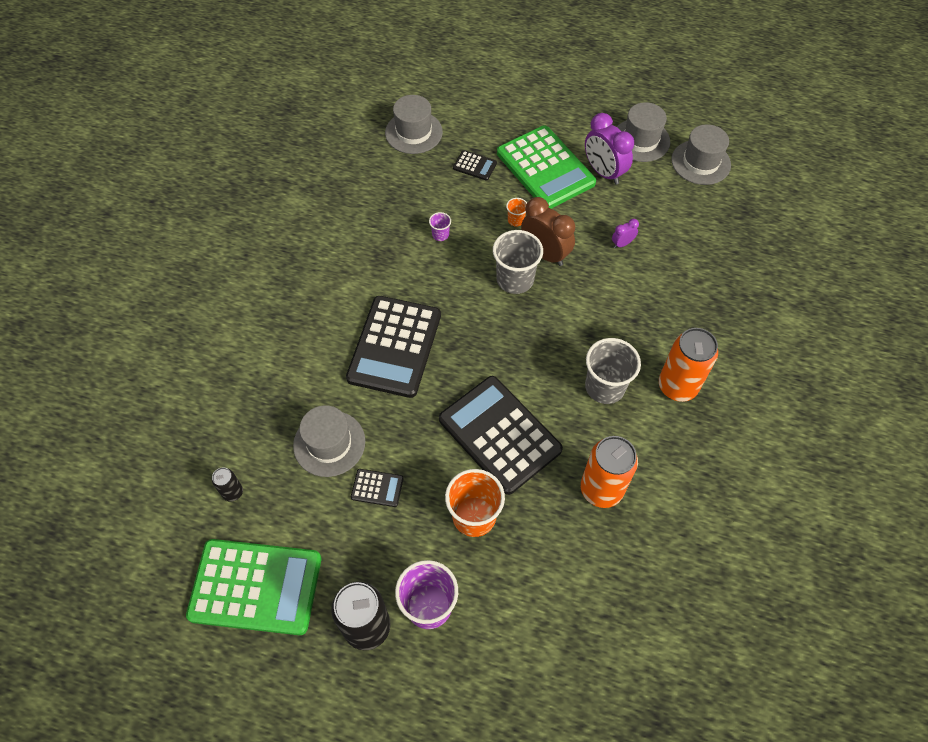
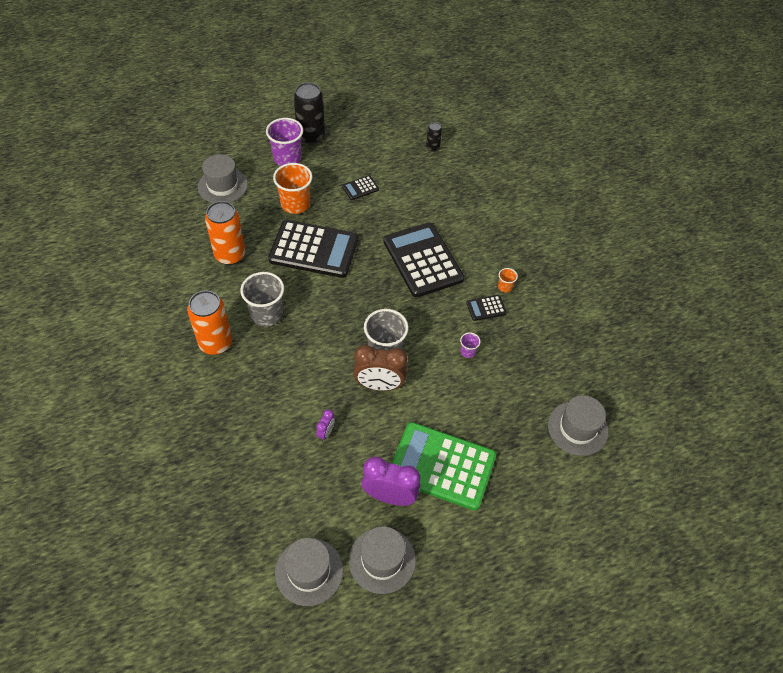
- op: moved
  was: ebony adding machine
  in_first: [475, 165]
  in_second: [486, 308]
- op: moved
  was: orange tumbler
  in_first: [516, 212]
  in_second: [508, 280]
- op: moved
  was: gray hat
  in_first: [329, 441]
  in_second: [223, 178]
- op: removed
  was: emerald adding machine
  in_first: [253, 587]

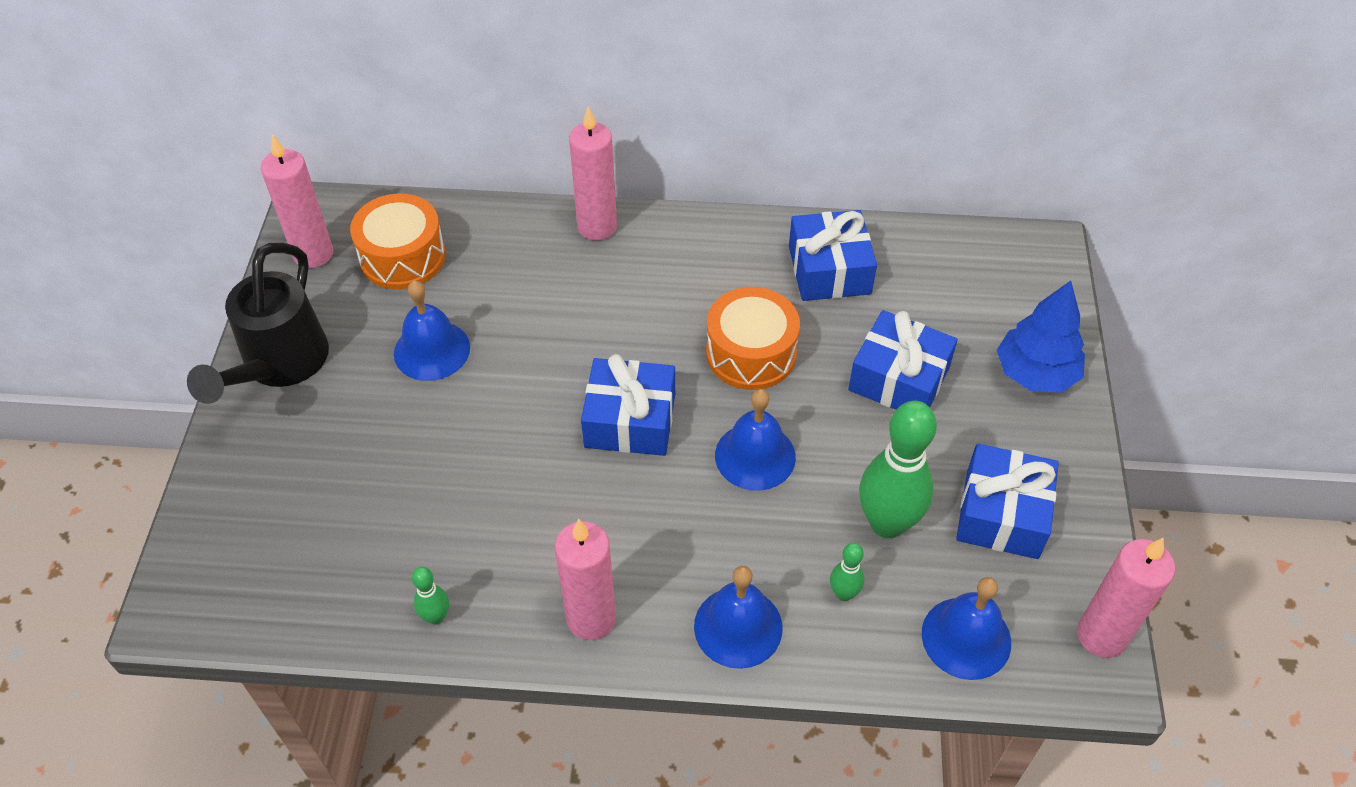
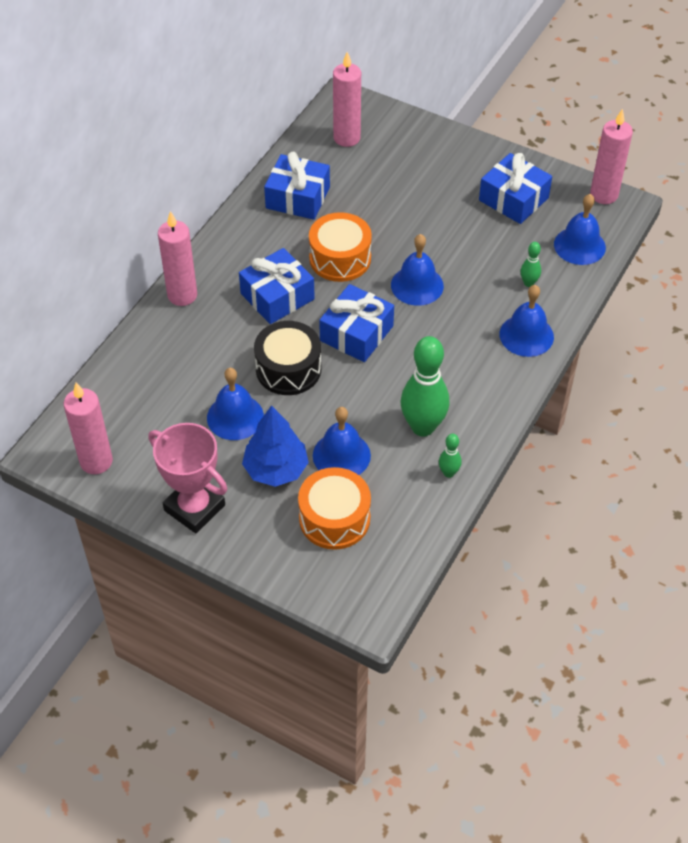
- op: moved
  was: orange snare drum
  in_first: [398, 241]
  in_second: [334, 508]
- op: replaced
  was: ebony sprinkling can
  now: pink award cup
  in_first: [258, 323]
  in_second: [187, 478]
- op: moved
  was: cobalt tree
  in_first: [1041, 337]
  in_second: [275, 446]
- op: moved
  was: cobalt present
  in_first: [903, 359]
  in_second: [277, 286]
- op: moved
  was: emerald tenpin
  in_first: [898, 469]
  in_second: [425, 386]
- op: moved
  was: pink wax candle
  in_first: [585, 579]
  in_second: [347, 99]
- op: added
  now: ebony snare drum
  in_second: [287, 358]
- op: added
  now: cobalt hand bell
  in_second: [342, 441]

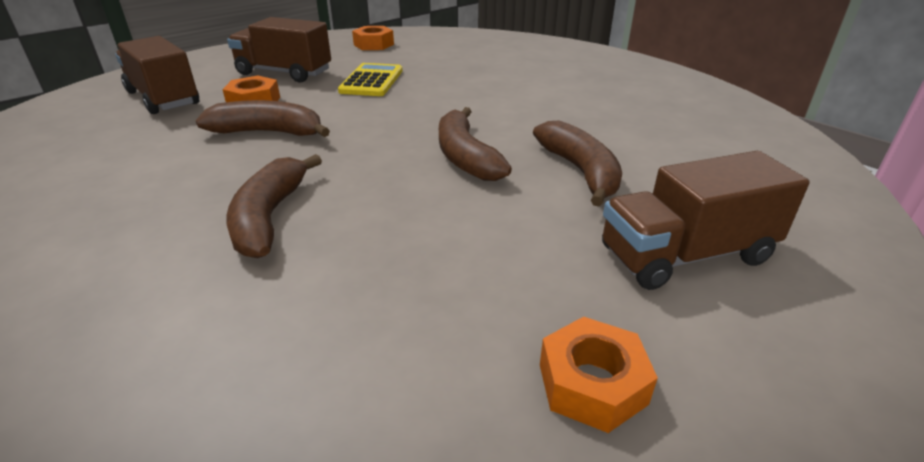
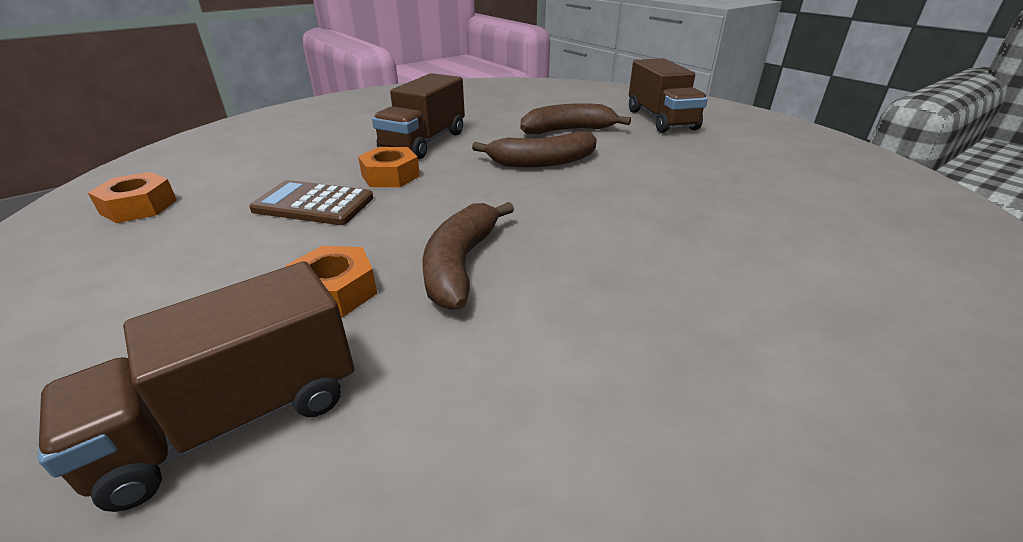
- op: moved
  was: brown truck
  in_first: [279, 49]
  in_second: [418, 116]
- op: recoloured
  was: yellow adding machine
  now: brown adding machine
  in_first: [370, 79]
  in_second: [311, 202]
- op: removed
  was: brown toy banana
  in_first: [274, 206]
- op: moved
  was: orange hex nut
  in_first: [599, 375]
  in_second: [389, 167]

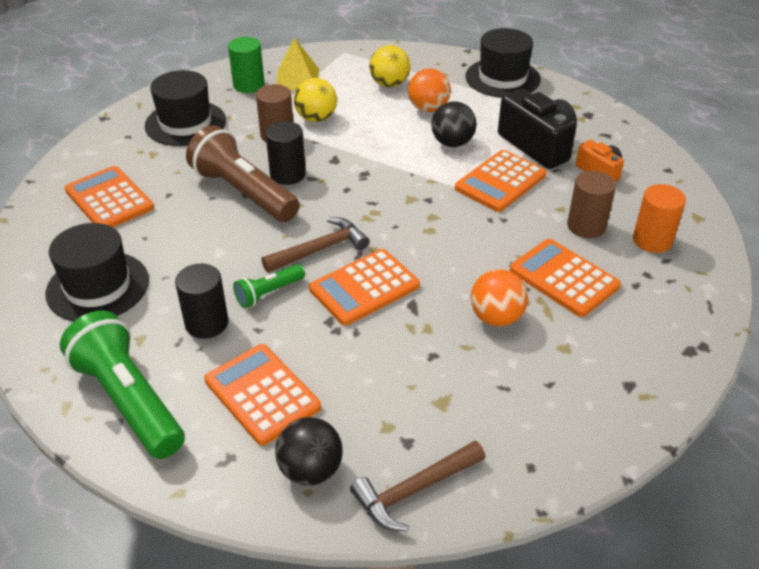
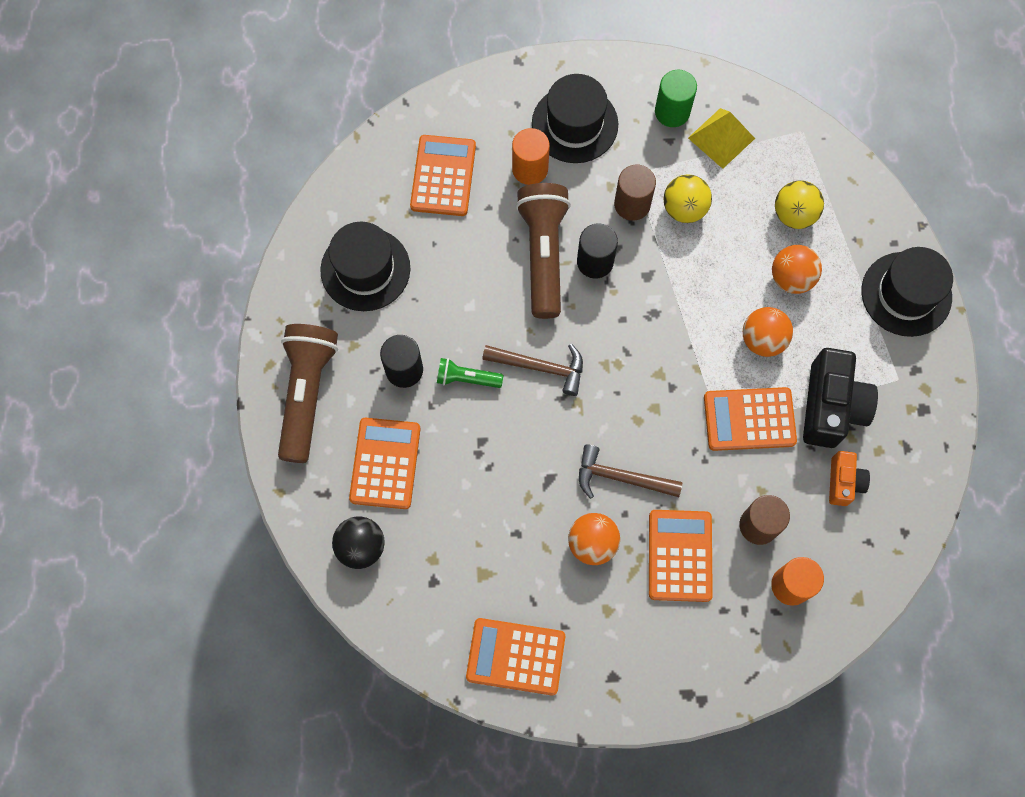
- op: recoloured
  was: ebony sphere
  now: orange sphere
  in_first: [454, 124]
  in_second: [768, 332]
- op: moved
  was: orange adding machine
  in_first: [364, 287]
  in_second: [515, 656]
- op: recoloured
  was: emerald torch
  now: brown torch
  in_first: [122, 384]
  in_second: [308, 393]
- op: moved
  was: brown hammer
  in_first: [417, 486]
  in_second: [631, 471]
- op: added
  now: orange cylinder shape
  in_second: [531, 156]

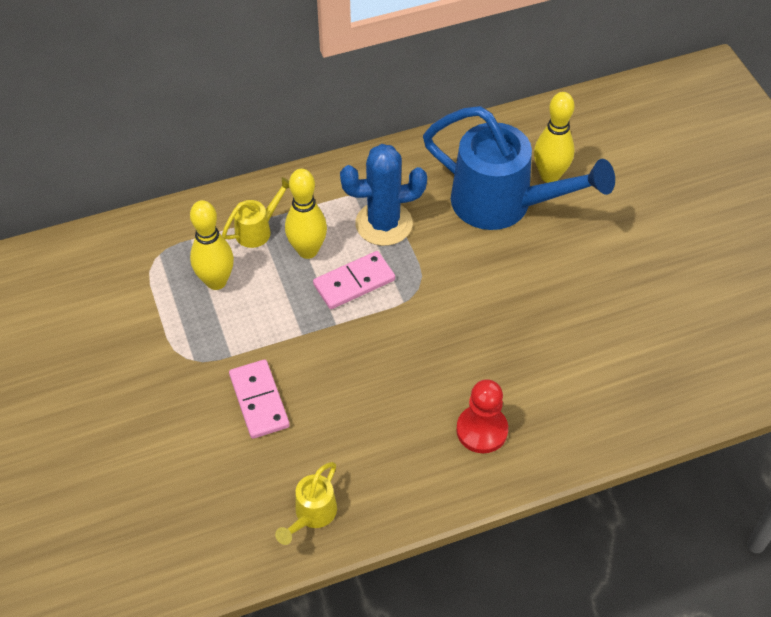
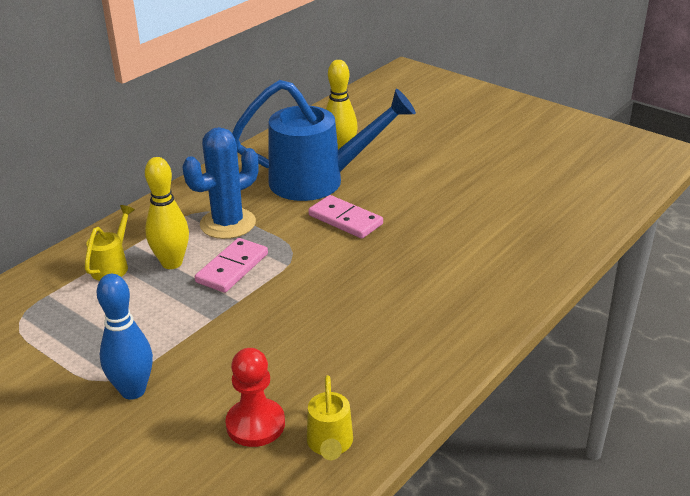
- op: removed
  was: yellow tenpin
  in_first: [212, 245]
- op: moved
  was: pink domino tile
  in_first: [259, 399]
  in_second: [345, 217]
- op: moved
  was: scarlet chess pawn
  in_first: [482, 416]
  in_second: [255, 397]
- op: added
  now: cobalt tenpin
  in_second: [125, 337]

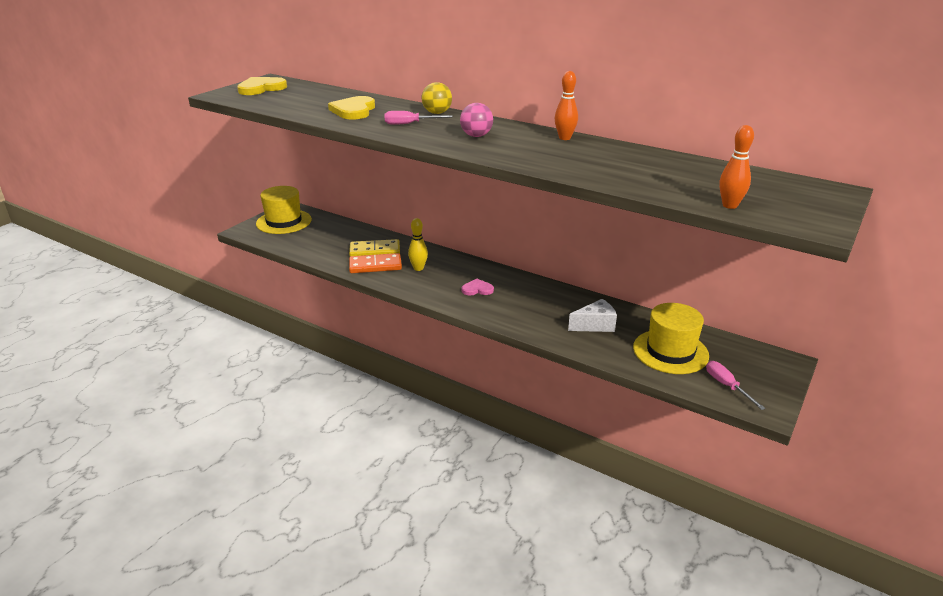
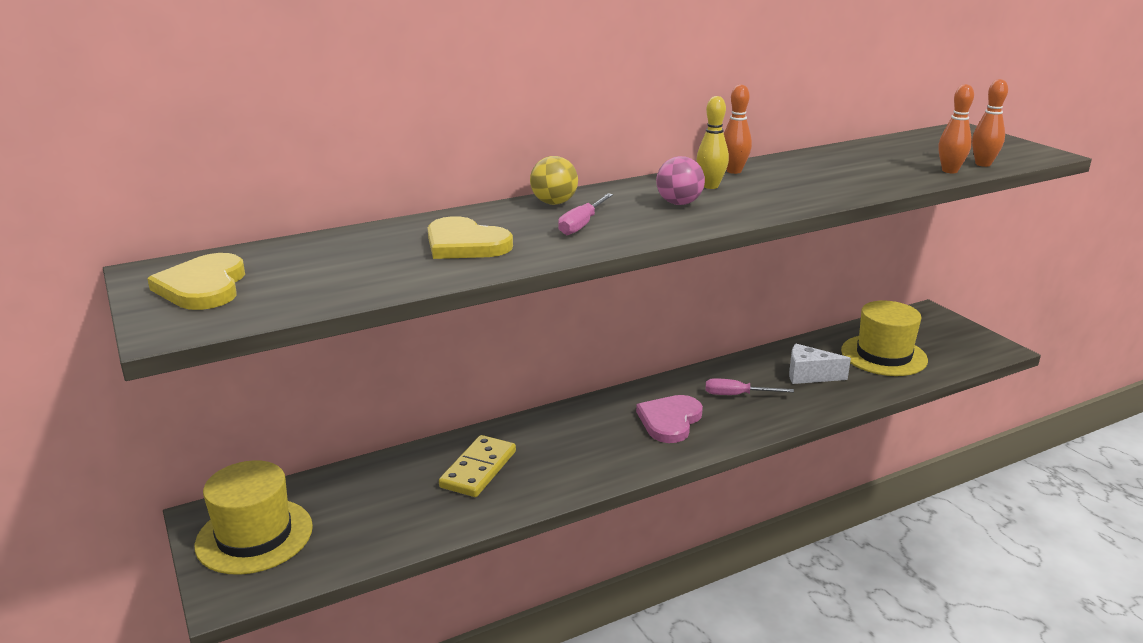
- op: moved
  was: yellow tenpin
  in_first: [418, 244]
  in_second: [712, 142]
- op: removed
  was: orange domino tile
  in_first: [375, 263]
- op: resized
  was: pink heart shape
  in_first: [478, 287]
  in_second: [669, 419]
  ratio: 1.64
- op: turned
  was: snow-white cheese
  in_first: [592, 315]
  in_second: [820, 364]
  clockwise: -90
- op: moved
  was: pink flat screwdriver
  in_first: [736, 385]
  in_second: [750, 386]
- op: added
  now: orange tenpin
  in_second: [956, 128]

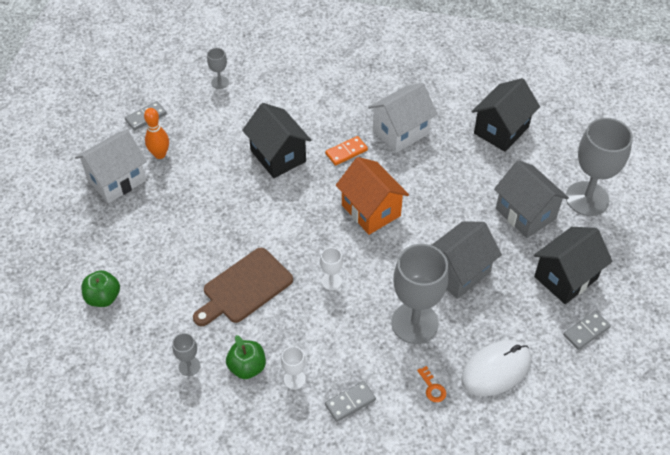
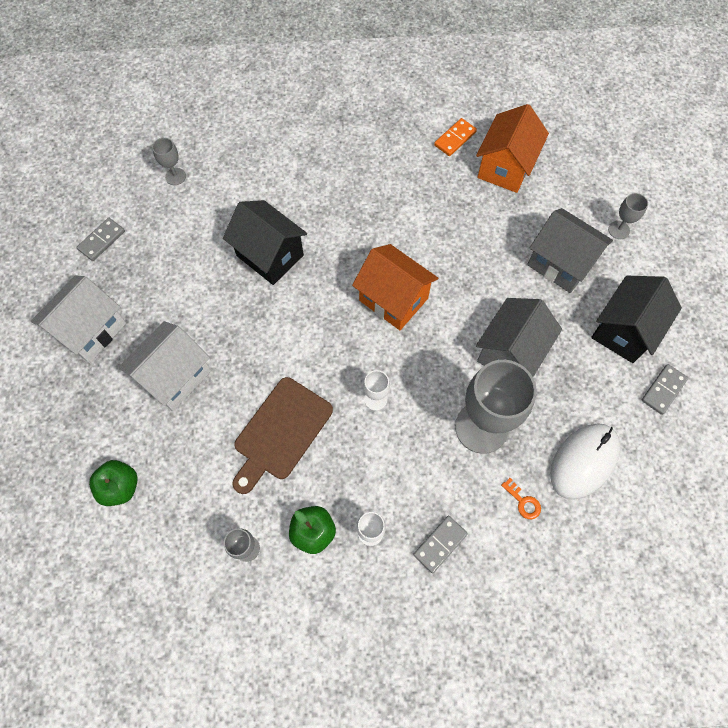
- op: recoloured
  was: ebony house
  now: orange house
  in_first: [506, 115]
  in_second: [512, 148]
- op: moved
  was: snow-white house
  in_first: [402, 118]
  in_second: [164, 366]
- op: removed
  was: orange tenpin
  in_first: [156, 133]
- op: resized
  was: gray chalice
  in_first: [599, 167]
  in_second: [628, 216]
  ratio: 0.45
- op: moved
  was: orange domino tile
  in_first: [346, 151]
  in_second: [455, 137]

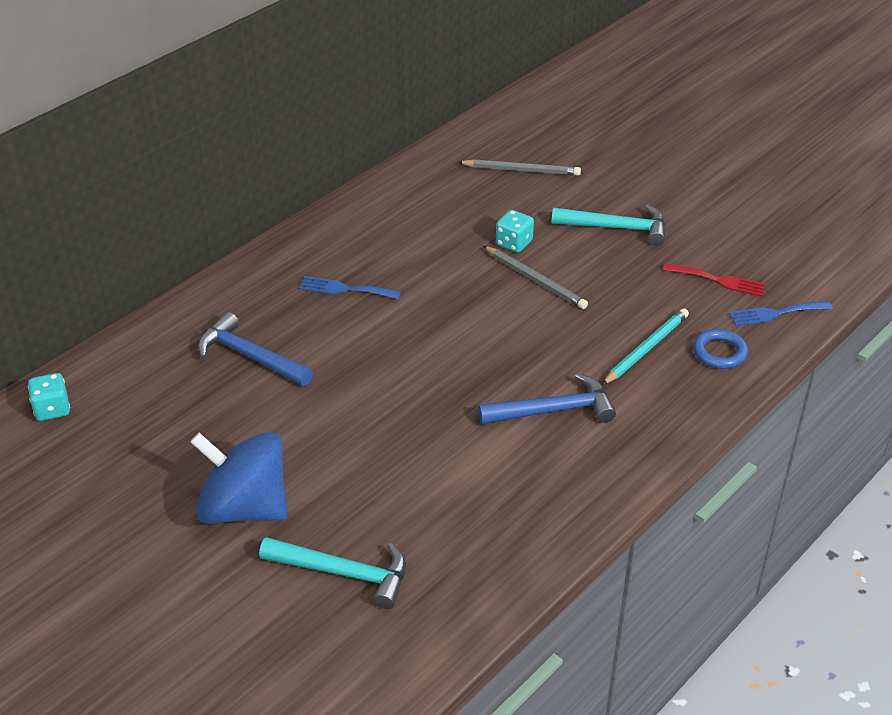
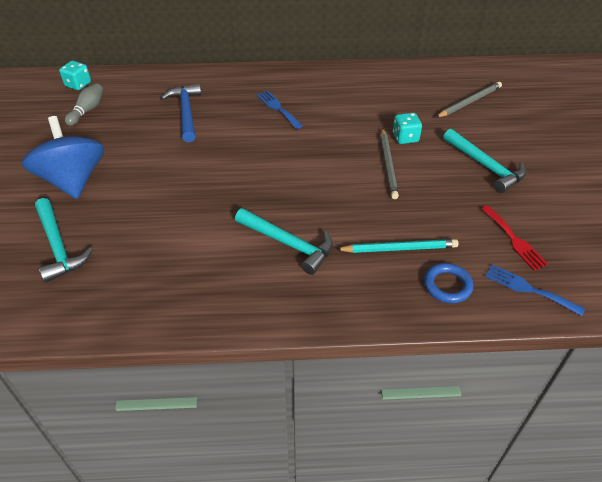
- op: turned
  was: gray pencil
  in_first: [519, 167]
  in_second: [468, 100]
  clockwise: -90
- op: recoloured
  was: cobalt hammer
  now: teal hammer
  in_first: [547, 398]
  in_second: [284, 241]
- op: added
  now: gray tenpin
  in_second: [84, 104]

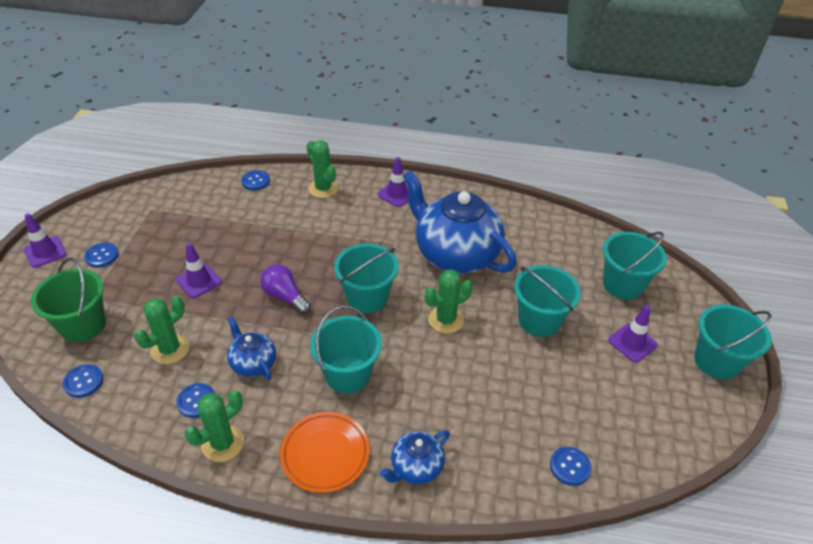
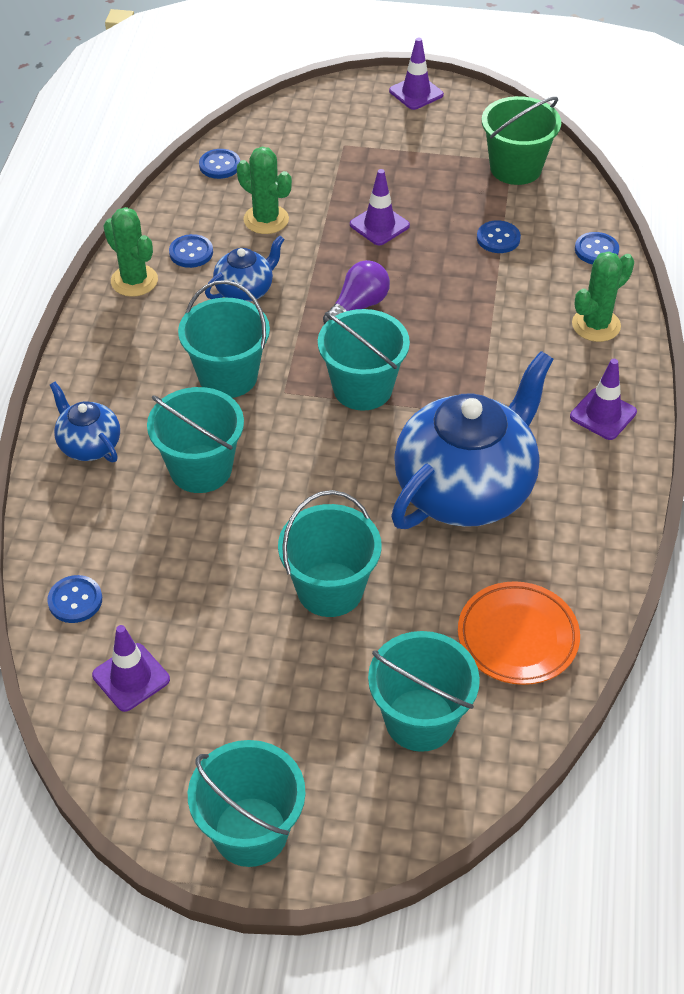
- op: moved
  was: cobalt shirt button
  in_first: [101, 255]
  in_second: [499, 236]
- op: moved
  was: emerald bucket
  in_first: [68, 300]
  in_second: [521, 140]
- op: removed
  was: emerald cactus
  in_first: [449, 302]
- op: moved
  was: royal purple safety cone
  in_first: [633, 334]
  in_second: [131, 668]
- op: moved
  was: orange dinner plate
  in_first: [325, 452]
  in_second: [519, 633]
- op: added
  now: teal bucket
  in_second: [195, 440]

